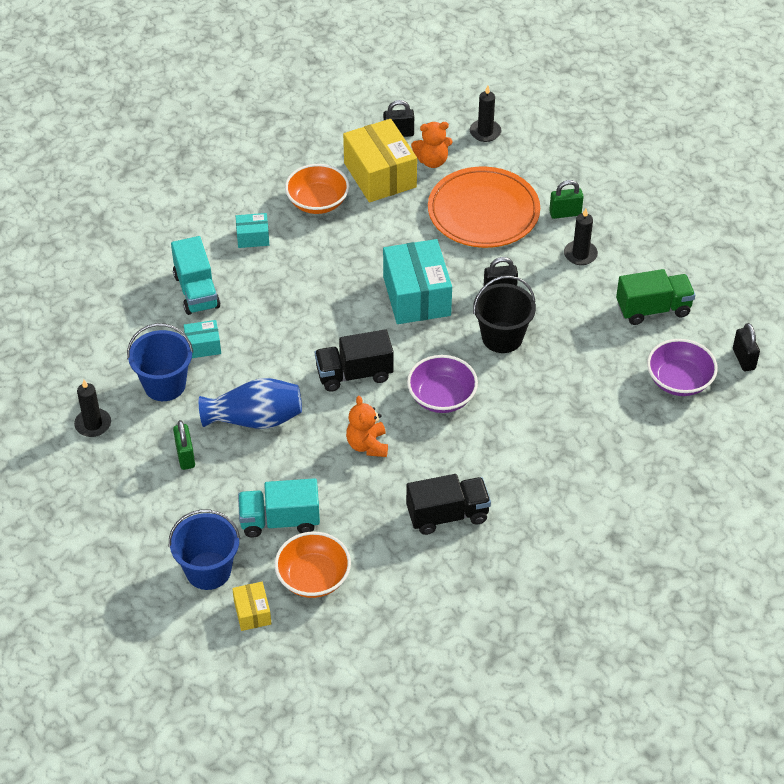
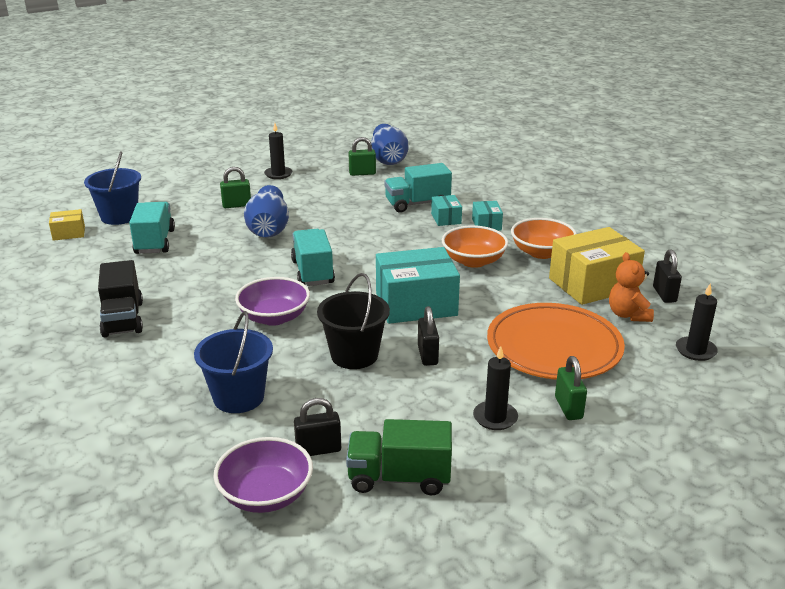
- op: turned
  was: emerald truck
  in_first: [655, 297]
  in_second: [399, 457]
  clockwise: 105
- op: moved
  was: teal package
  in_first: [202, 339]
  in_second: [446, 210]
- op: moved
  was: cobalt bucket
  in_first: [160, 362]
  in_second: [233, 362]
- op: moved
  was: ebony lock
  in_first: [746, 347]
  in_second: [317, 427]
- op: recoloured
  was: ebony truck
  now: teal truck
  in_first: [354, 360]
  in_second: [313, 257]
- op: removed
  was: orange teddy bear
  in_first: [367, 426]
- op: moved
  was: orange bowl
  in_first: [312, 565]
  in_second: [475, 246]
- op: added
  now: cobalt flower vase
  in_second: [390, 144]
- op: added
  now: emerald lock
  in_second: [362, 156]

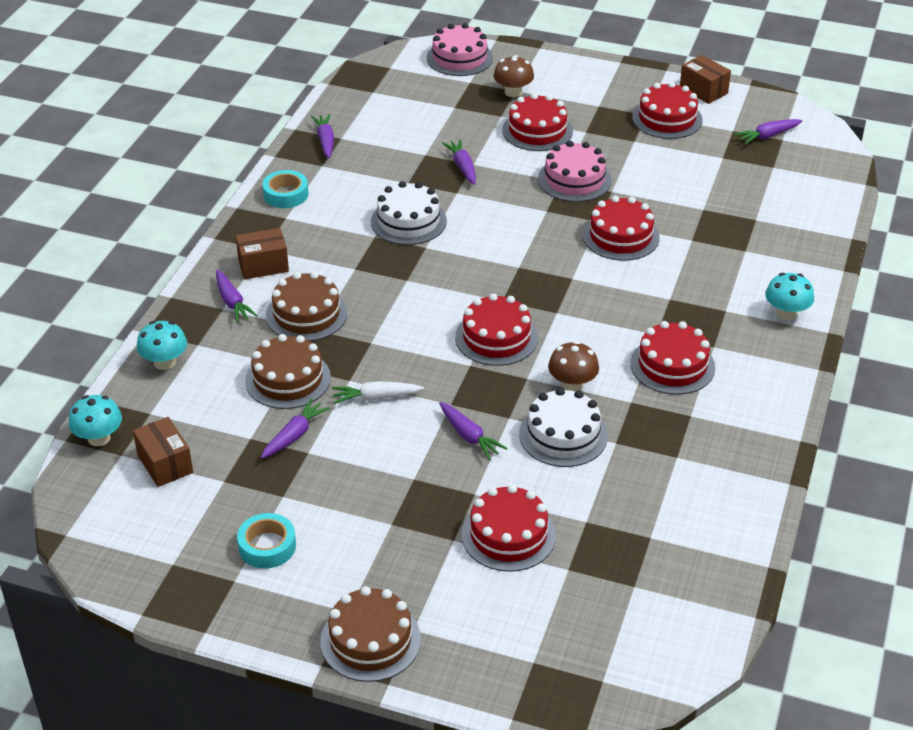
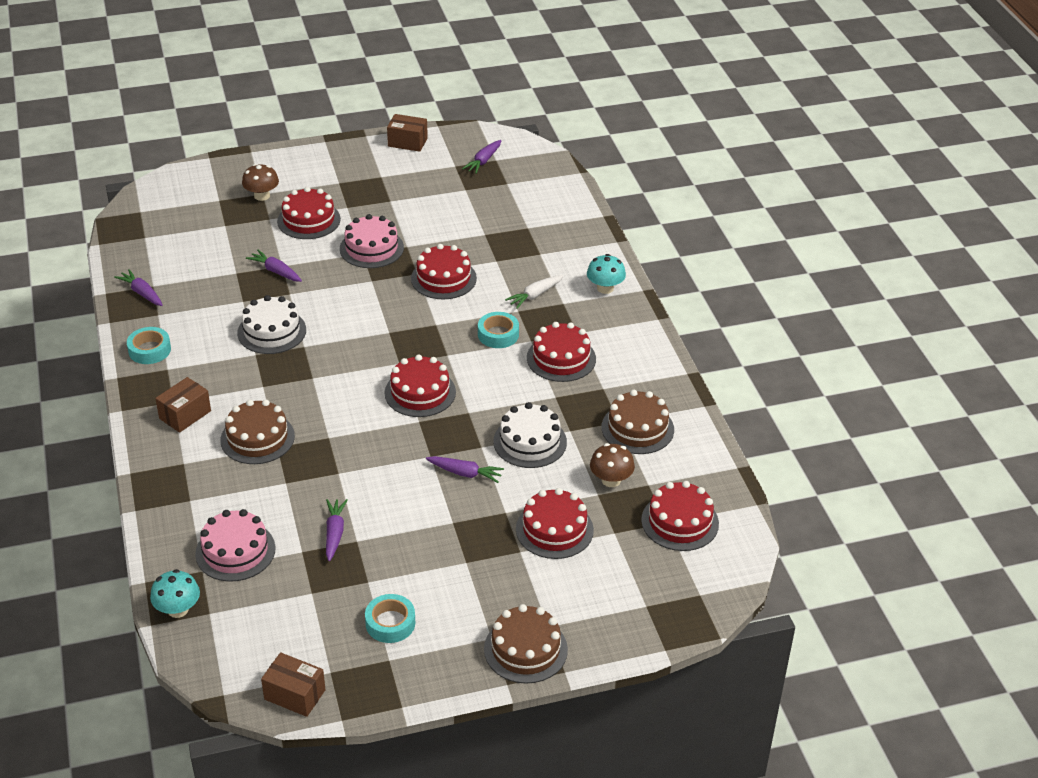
- op: moved
  was: pink cake
  in_first: [460, 49]
  in_second: [235, 545]
- op: moved
  was: scarlet cake
  in_first: [667, 110]
  in_second: [680, 516]
- op: removed
  was: royal purple root vegetable
  in_first: [237, 296]
- op: removed
  was: teal fungus
  in_first: [162, 345]
- op: moved
  was: brown cake
  in_first: [288, 371]
  in_second: [637, 422]
- op: moved
  was: brown fungus
  in_first: [573, 366]
  in_second: [612, 465]
- op: moved
  was: snow-white root vegetable
  in_first: [378, 392]
  in_second: [534, 292]
- op: moved
  was: brown package
  in_first: [163, 452]
  in_second: [293, 684]
- op: added
  now: teal sticky tape
  in_second: [498, 330]

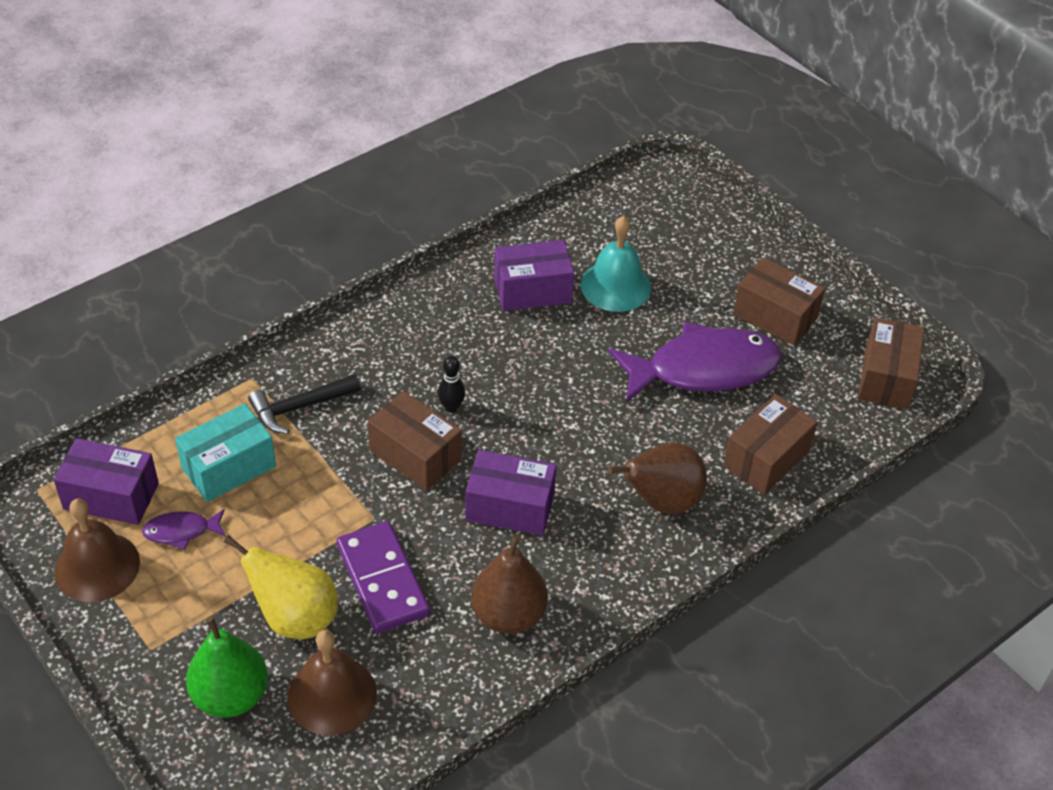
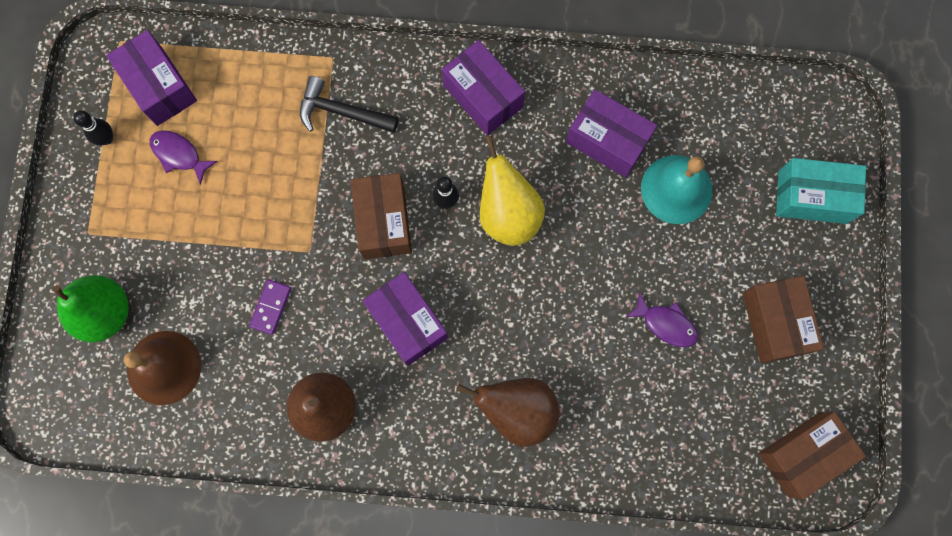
- op: resized
  was: royal purple fish
  in_first: [695, 362]
  in_second: [662, 319]
  ratio: 0.44
- op: removed
  was: brown package
  in_first: [770, 444]
- op: moved
  was: teal package
  in_first: [225, 452]
  in_second: [821, 191]
- op: replaced
  was: brown hand bell
  now: ebony tenpin
  in_first: [97, 550]
  in_second: [93, 127]
- op: resized
  was: royal purple domino tile
  in_first: [383, 577]
  in_second: [270, 307]
  ratio: 0.5
- op: moved
  was: yellow pear fruit
  in_first: [281, 587]
  in_second: [512, 191]
- op: added
  now: royal purple package
  in_second: [483, 87]

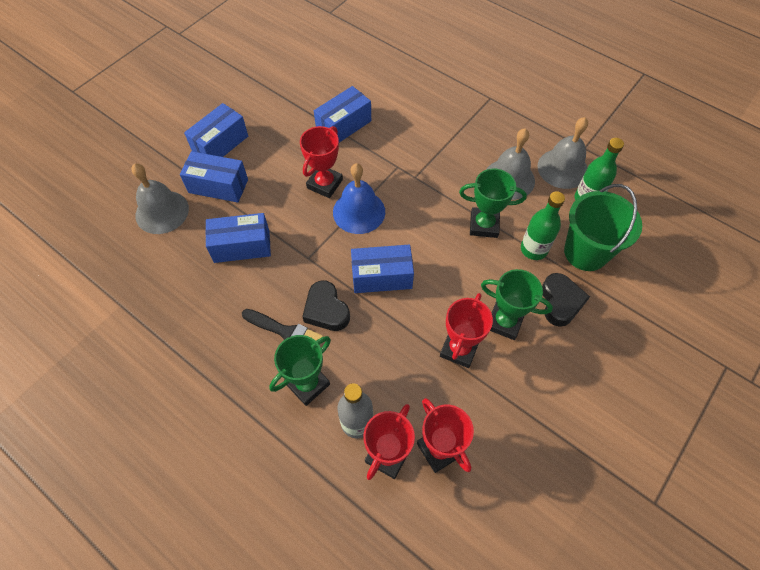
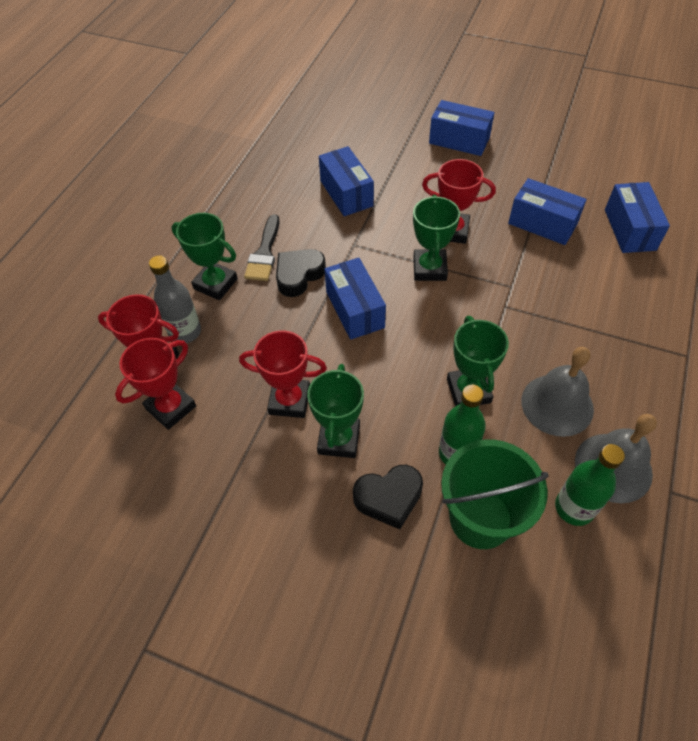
- op: moved
  was: cobalt package
  in_first: [214, 177]
  in_second: [637, 217]
- op: removed
  was: gray hand bell
  in_first: [160, 198]
- op: replaced
  was: cobalt hand bell
  now: emerald award cup
  in_first: [359, 198]
  in_second: [436, 238]

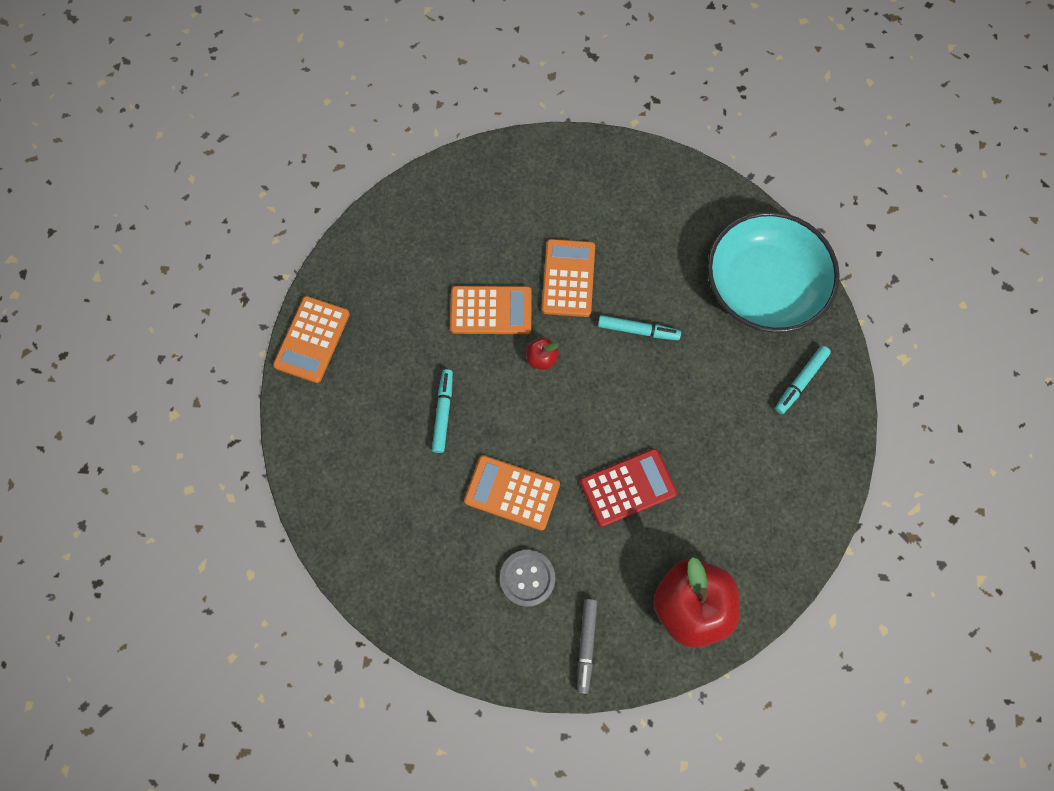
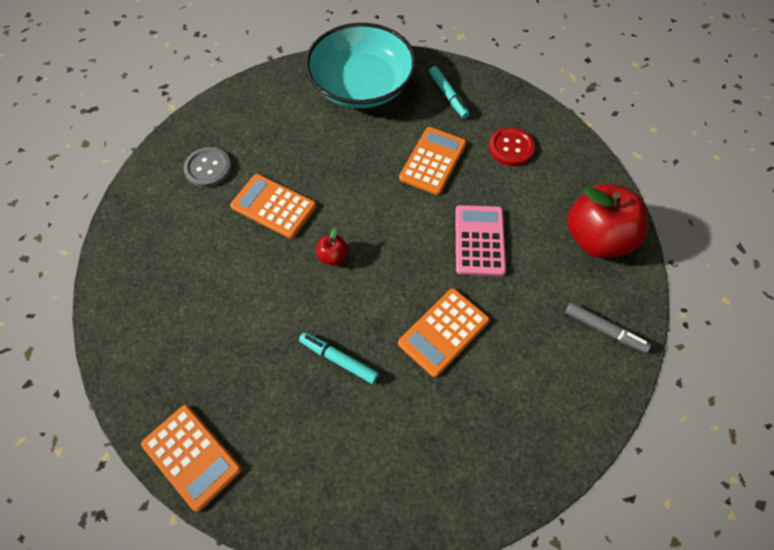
- op: moved
  was: orange adding machine
  in_first: [491, 310]
  in_second: [432, 161]
- op: removed
  was: teal marker
  in_first: [639, 327]
- op: recoloured
  was: scarlet adding machine
  now: pink adding machine
  in_first: [628, 488]
  in_second: [480, 240]
- op: moved
  was: gray shirt button
  in_first: [527, 578]
  in_second: [207, 167]
- op: added
  now: scarlet shirt button
  in_second: [512, 146]

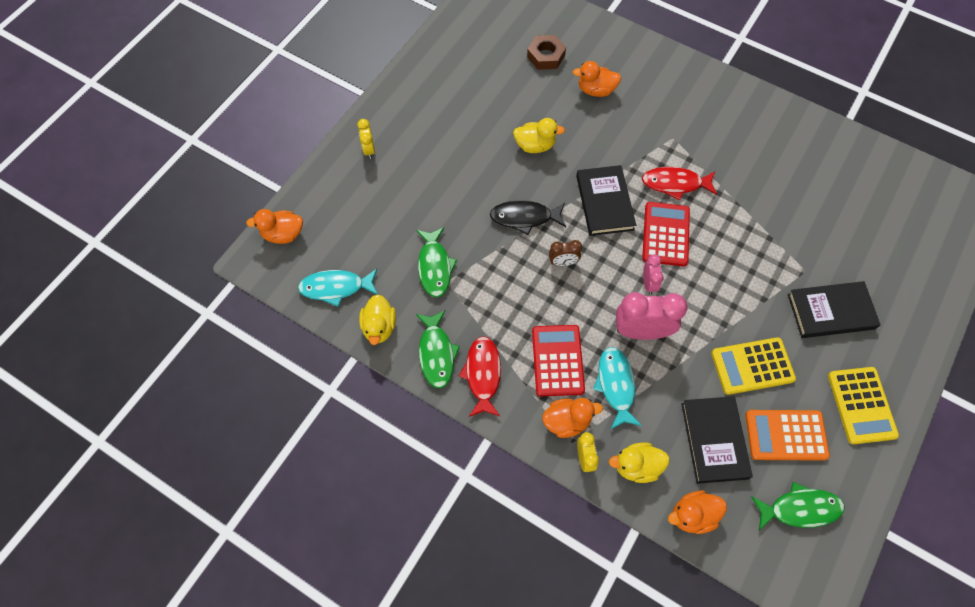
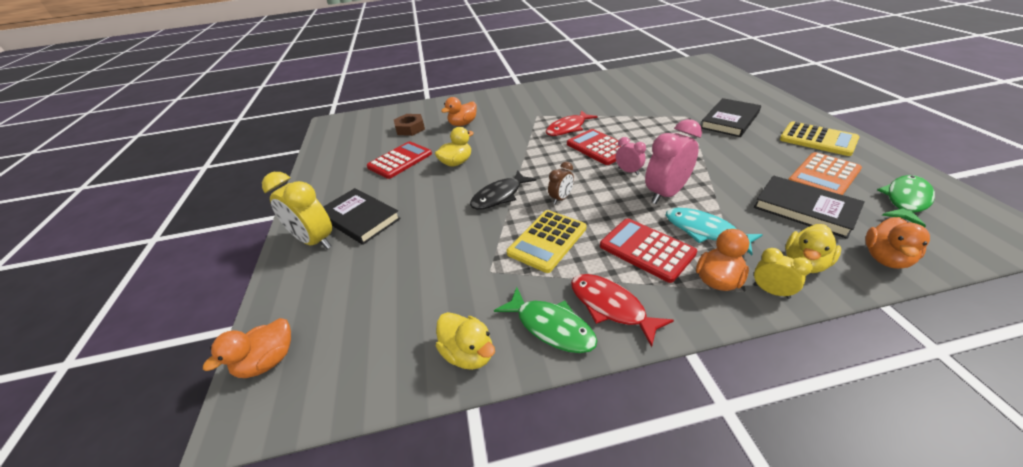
- op: resized
  was: yellow bedside clock
  in_first: [366, 139]
  in_second: [297, 210]
  ratio: 1.9
- op: moved
  was: ebony hardback
  in_first: [606, 200]
  in_second: [362, 216]
- op: removed
  was: emerald fish
  in_first: [436, 262]
- op: removed
  was: teal fish
  in_first: [337, 288]
- op: moved
  was: yellow adding machine
  in_first: [753, 366]
  in_second: [546, 241]
- op: added
  now: scarlet adding machine
  in_second: [399, 160]

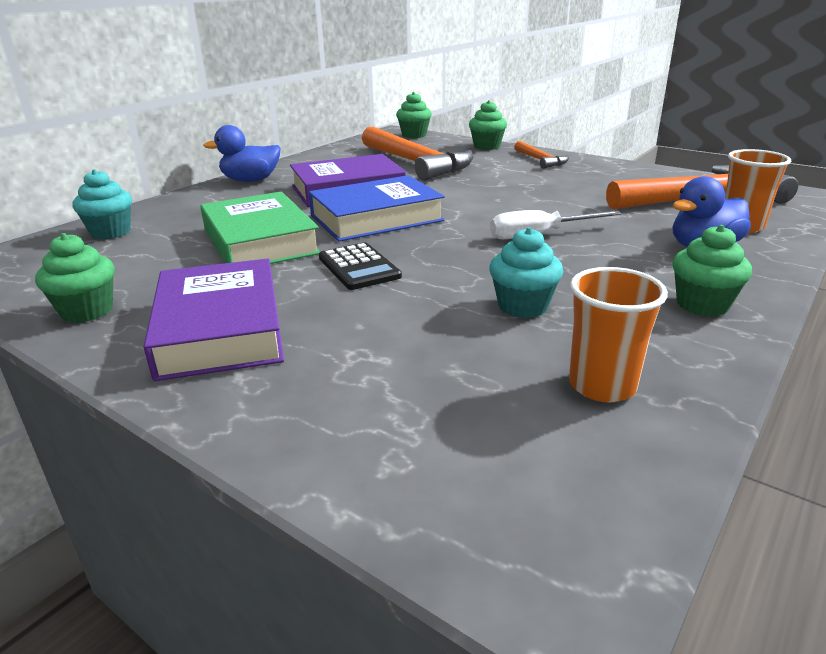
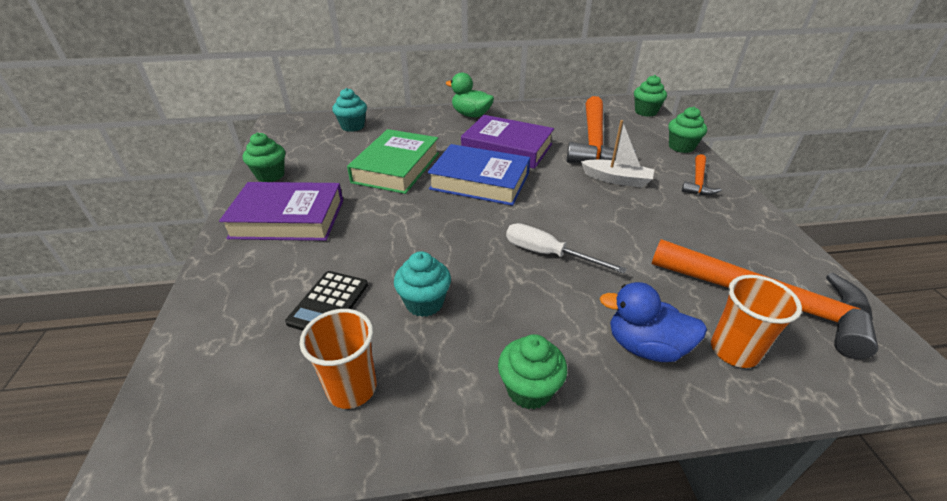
- op: recoloured
  was: cobalt duck
  now: emerald duck
  in_first: [242, 153]
  in_second: [469, 94]
- op: moved
  was: ebony adding machine
  in_first: [360, 266]
  in_second: [326, 301]
- op: turned
  was: royal purple hardback
  in_first: [213, 320]
  in_second: [281, 211]
  clockwise: 60
- op: added
  now: snow-white sailboat
  in_second: [617, 154]

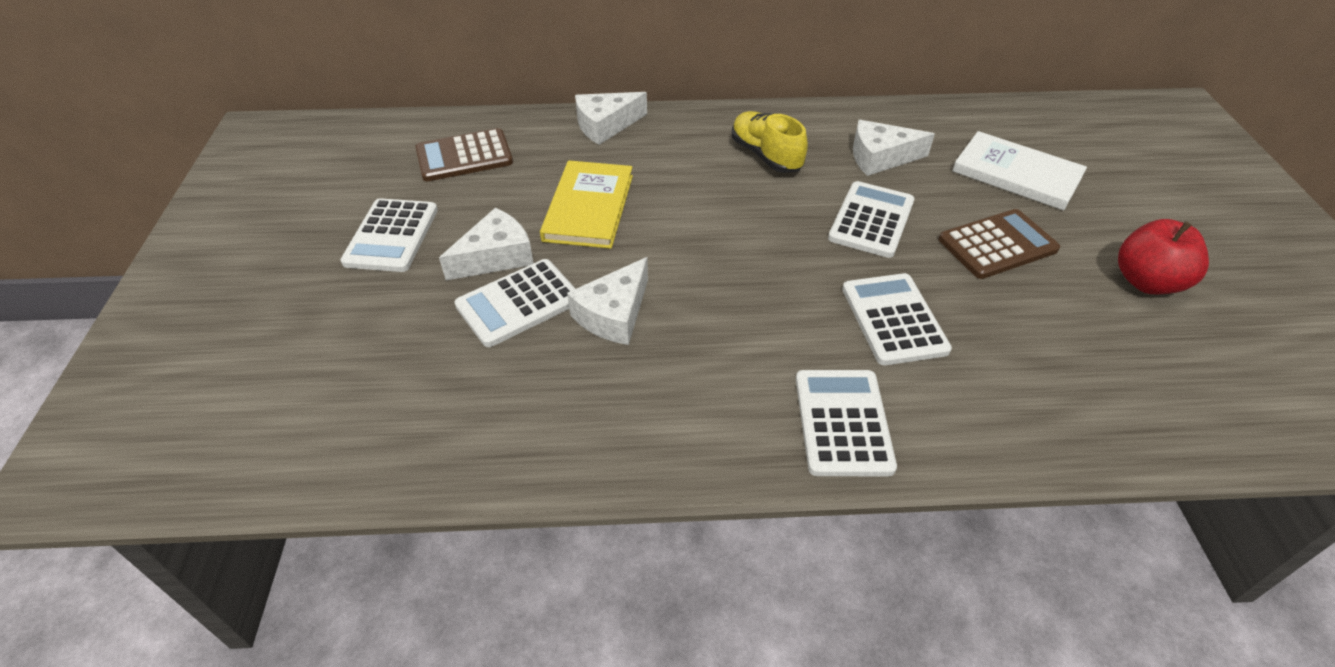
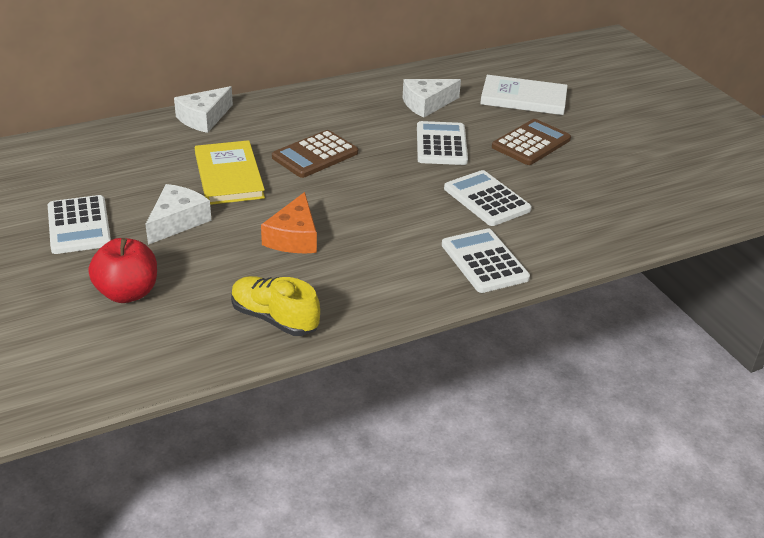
- op: moved
  was: yellow shoe
  in_first: [770, 142]
  in_second: [275, 306]
- op: moved
  was: brown adding machine
  in_first: [464, 154]
  in_second: [315, 154]
- op: moved
  was: scarlet apple
  in_first: [1163, 256]
  in_second: [123, 270]
- op: recoloured
  was: snow-white cheese
  now: orange cheese
  in_first: [607, 301]
  in_second: [289, 222]
- op: removed
  was: snow-white adding machine
  in_first: [515, 303]

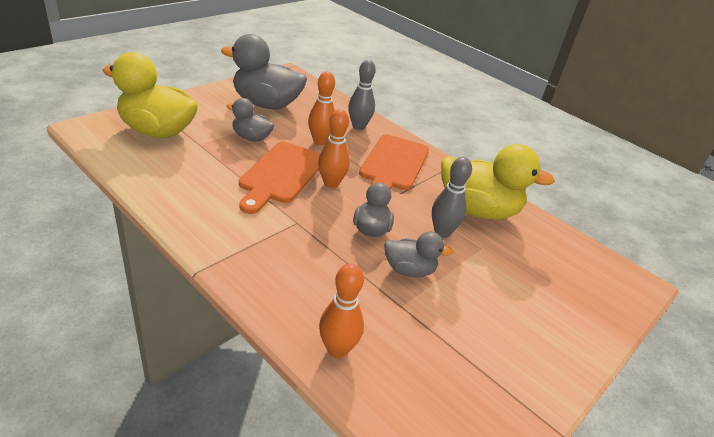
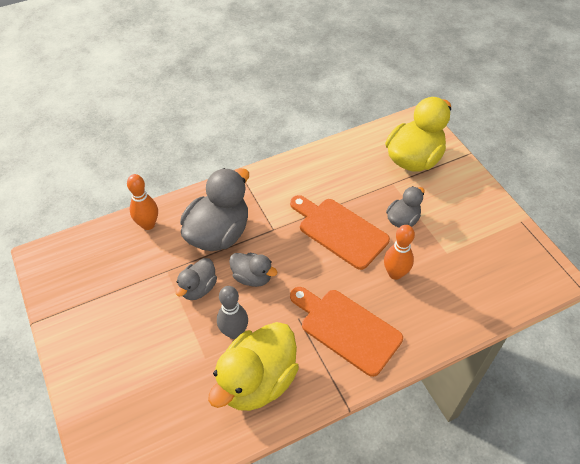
- op: moved
  was: gray duck
  in_first: [264, 71]
  in_second: [214, 209]
- op: removed
  was: gray tenpin
  in_first: [362, 95]
- op: removed
  was: orange tenpin
  in_first: [334, 148]

